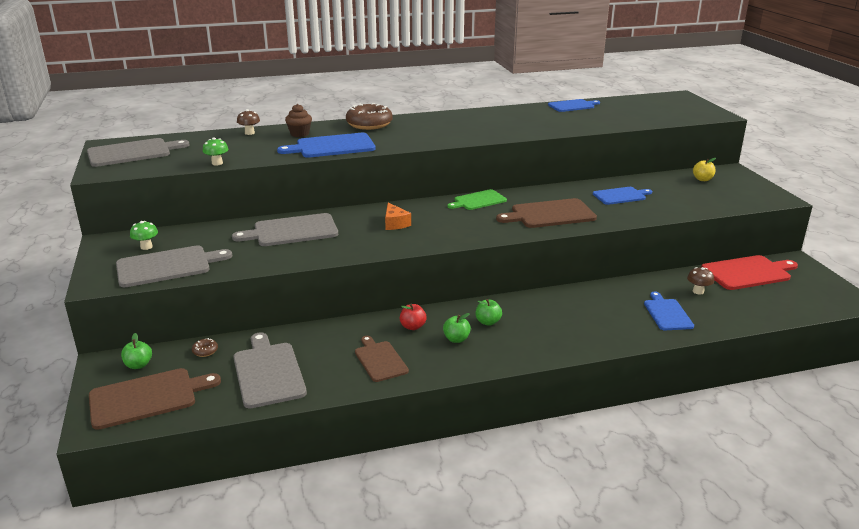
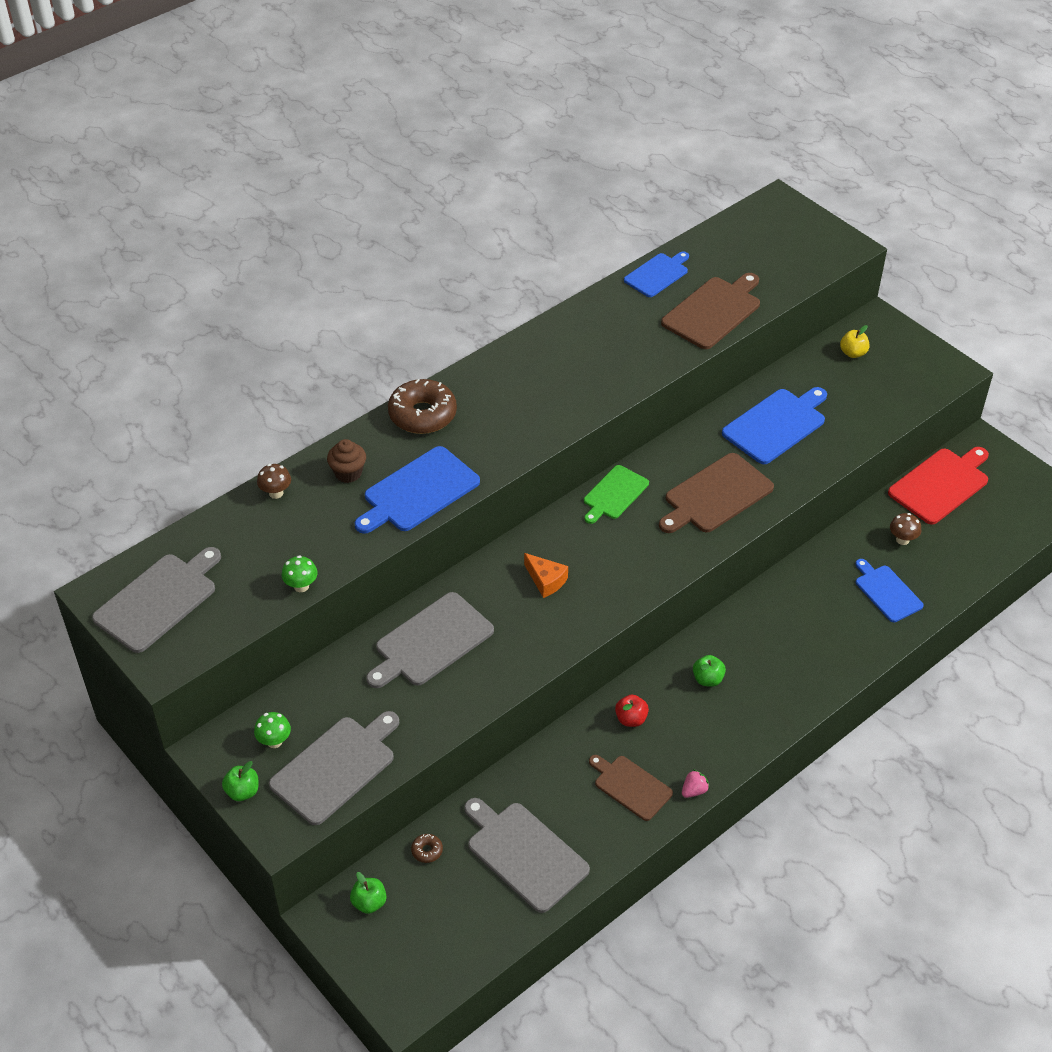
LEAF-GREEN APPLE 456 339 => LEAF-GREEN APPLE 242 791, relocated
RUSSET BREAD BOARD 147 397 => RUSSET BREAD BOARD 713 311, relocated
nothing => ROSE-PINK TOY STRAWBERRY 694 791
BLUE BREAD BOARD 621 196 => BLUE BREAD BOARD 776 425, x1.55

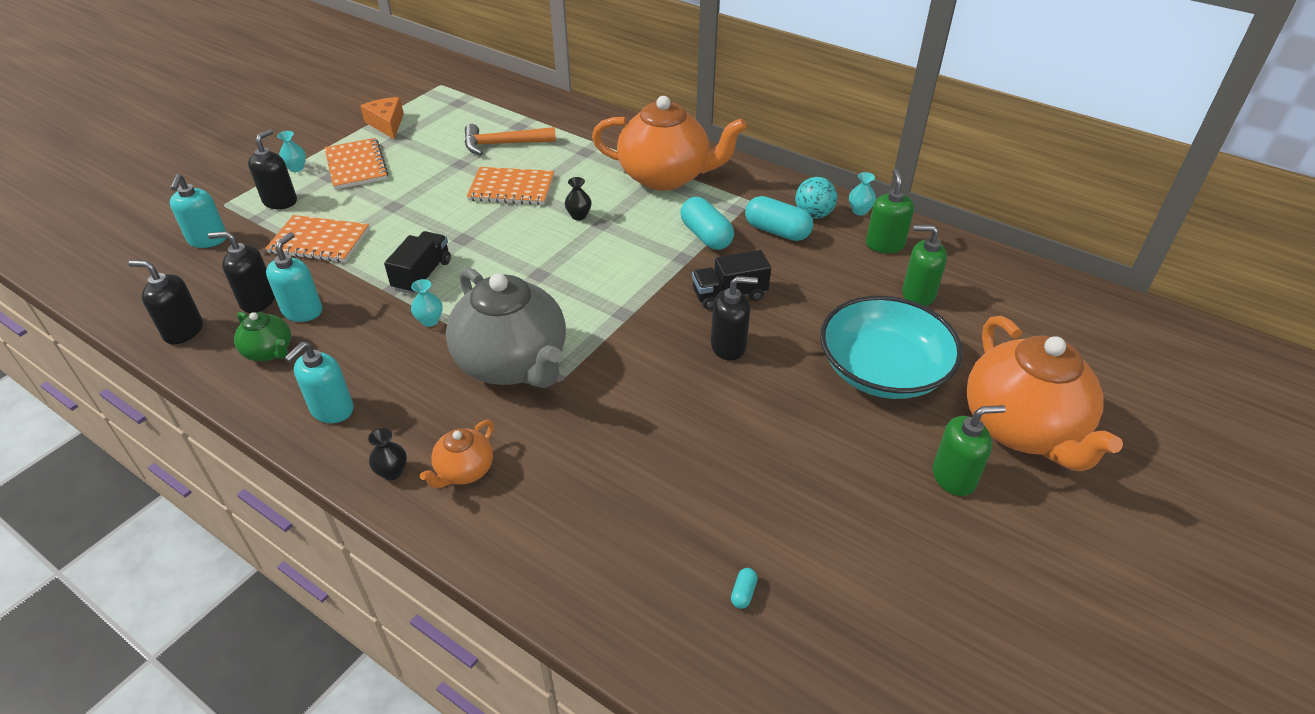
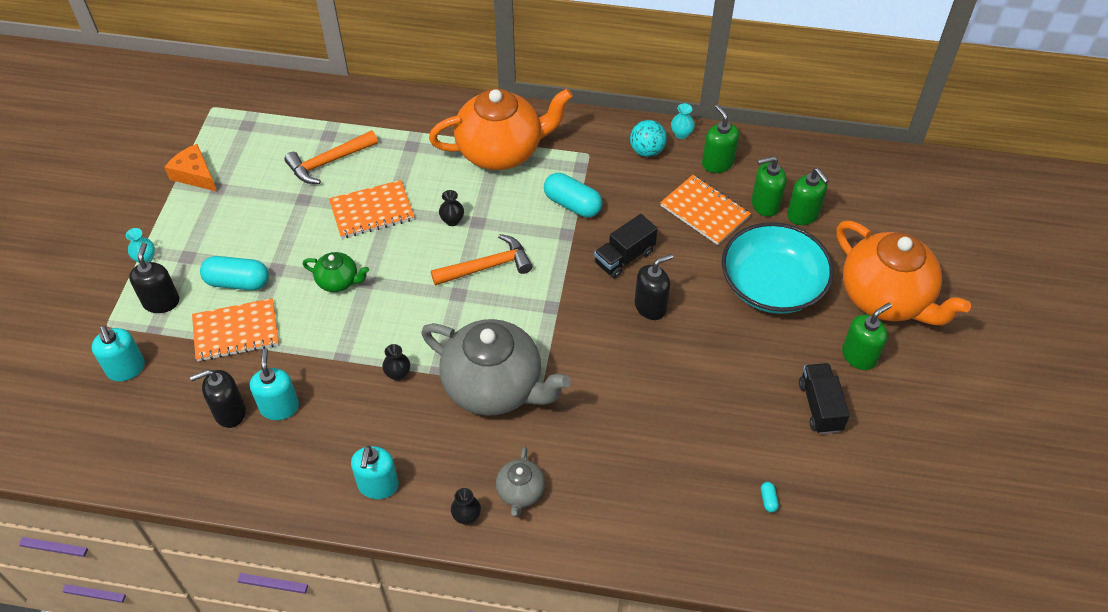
TEAL PILL 777 231 => TEAL PILL 237 282, relocated
LEAF-GREEN CHINA TEAPOT 269 351 => LEAF-GREEN CHINA TEAPOT 338 281, relocated
TEAL VASE 430 321 => JET-BLACK VASE 398 374
nothing => BRIGHT ORANGE CLAW HAMMER 487 266
BRIGHT ORANGE CHINA TEAPOT 464 471 => GREY CHINA TEAPOT 520 492
BRIGHT ORANGE NOTEBOOK 356 166 => BRIGHT ORANGE NOTEBOOK 704 211, relocated
nothing => LEAF-GREEN SOAP DISPENSER 803 215
JET-BLACK LORRY 422 275 => JET-BLACK LORRY 820 406, relocated
JET-BLACK SOAP DISPENSER 183 331 => nothing

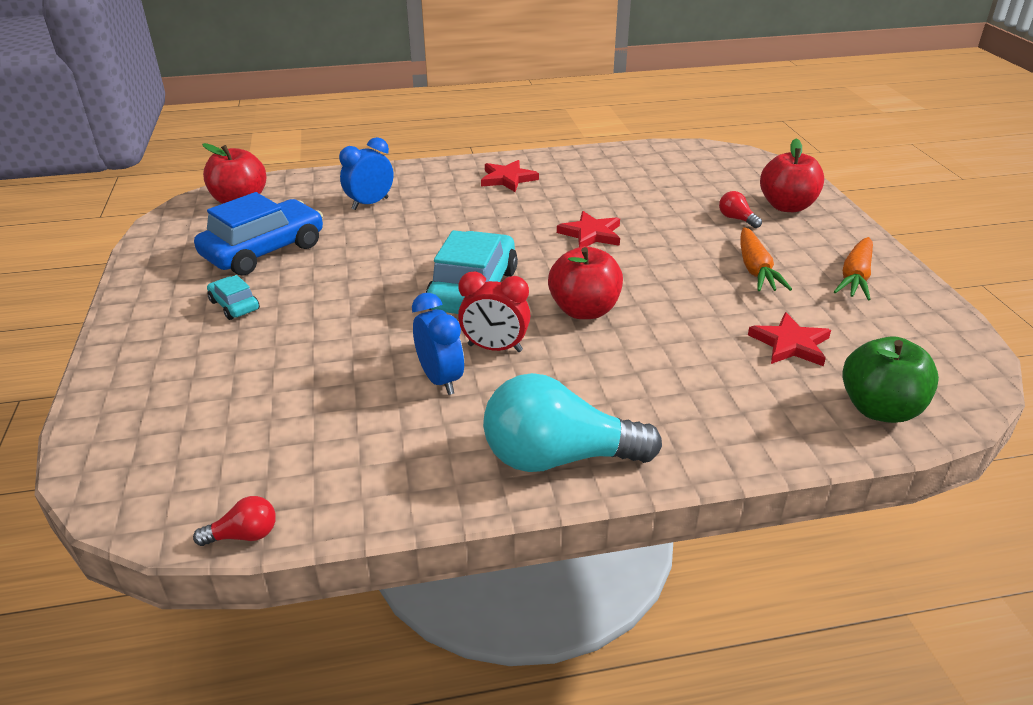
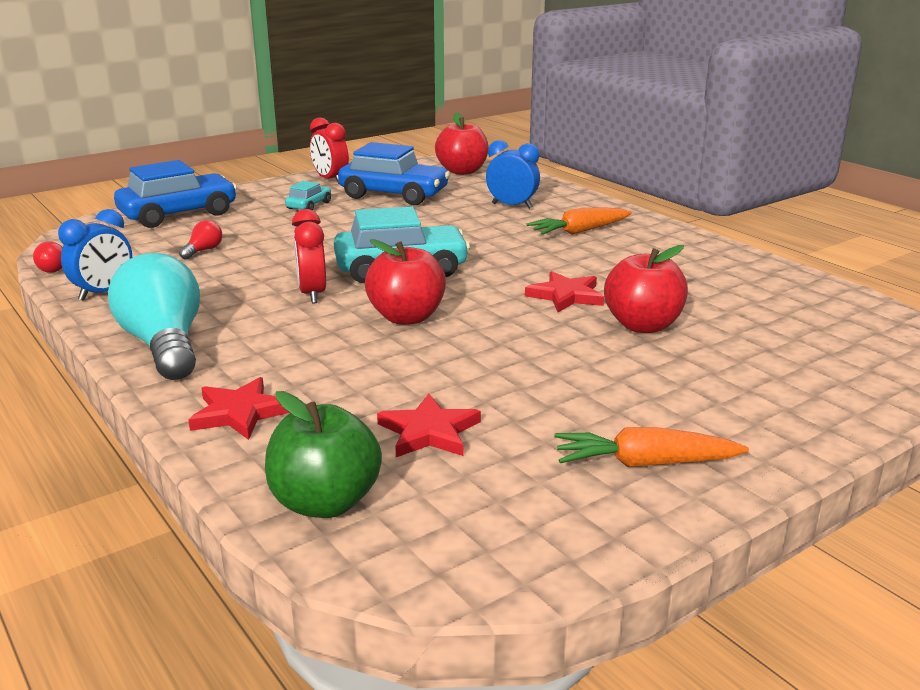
BLUE ALARM CLOCK 440 380 => BLUE ALARM CLOCK 103 293, relocated
nothing => BLUE CAR 178 214
CRIMSON LIGHTBULB 736 219 => CRIMSON LIGHTBULB 203 251, relocated
CRIMSON STAR SHAPE 507 179 => CRIMSON STAR SHAPE 240 413, relocated
nothing => CRIMSON ALARM CLOCK 330 180
BRIGHT ORANGE CARROT 755 269 => BRIGHT ORANGE CARROT 579 231, relocated
CRIMSON APPLE 787 206 => CRIMSON APPLE 642 325, relocated

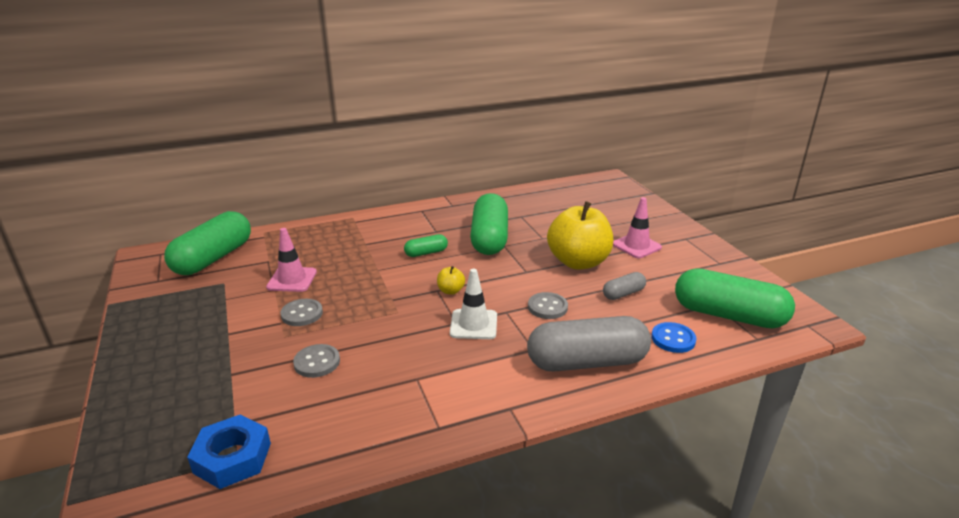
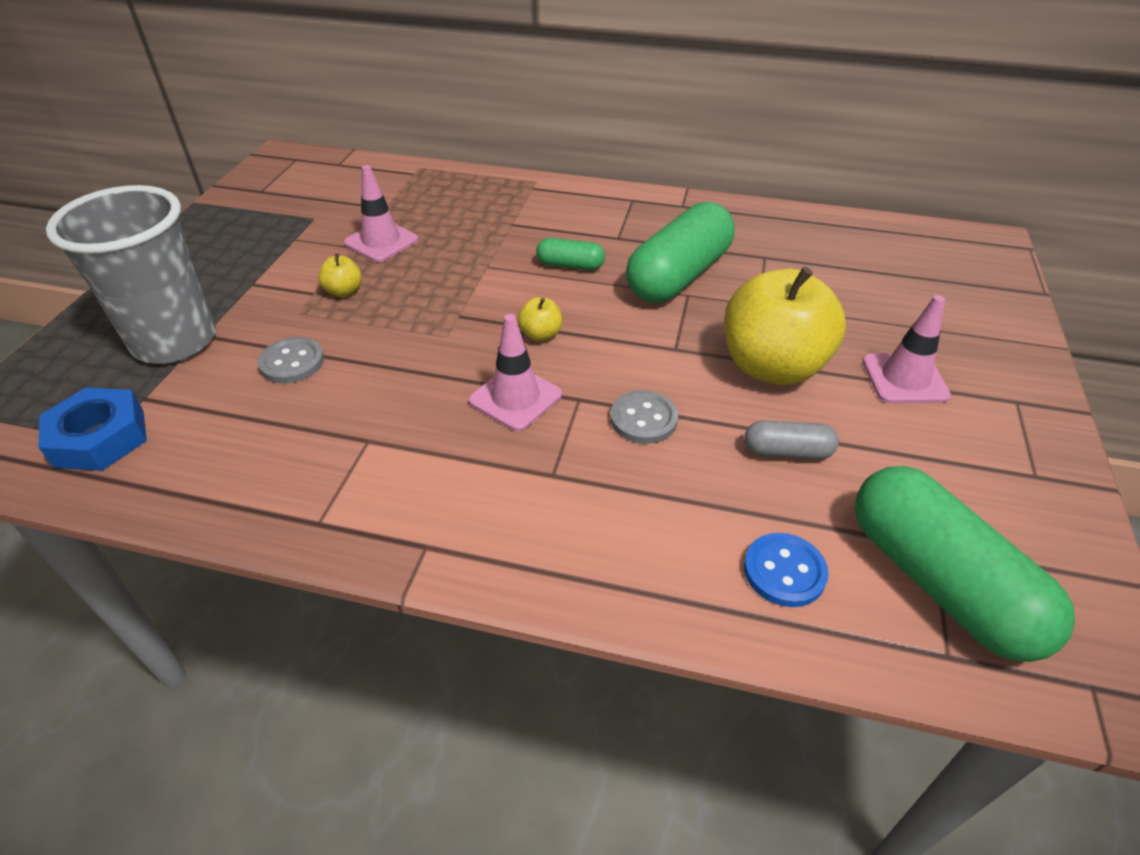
nothing => GREY TUMBLER 175 341
GREY SHIRT BUTTON 302 314 => YELLOW APPLE 344 291
PURE WHITE ROAD CONE 473 324 => ROSE-PINK ROAD CONE 515 398
LEAF-GREEN PILL 213 258 => nothing
GREY PILL 587 362 => nothing

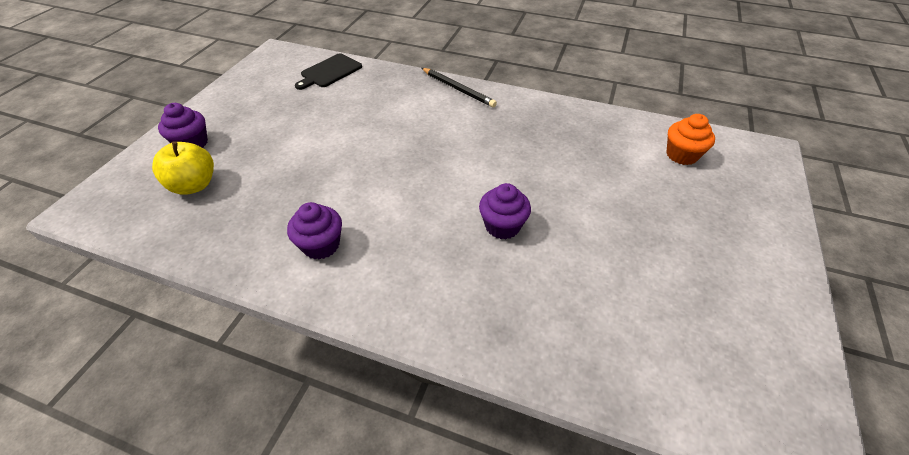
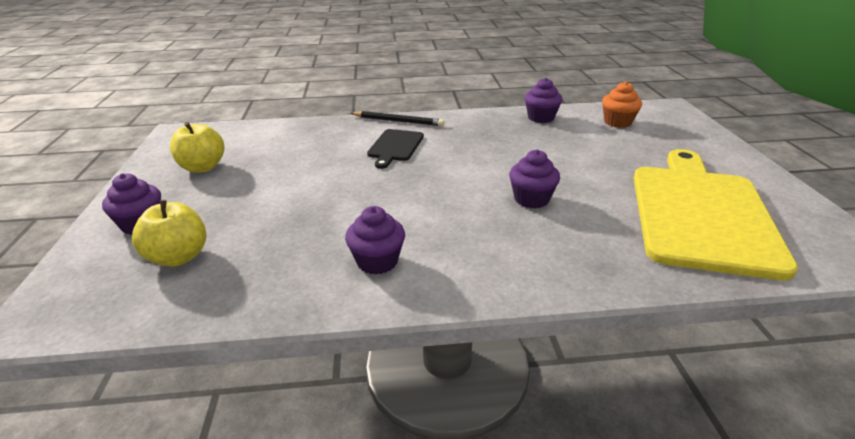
nothing => YELLOW APPLE 203 167
JET-BLACK BREAD BOARD 329 72 => JET-BLACK BREAD BOARD 395 146, relocated
nothing => ROYAL PURPLE MUFFIN 541 118
nothing => YELLOW BREAD BOARD 701 213

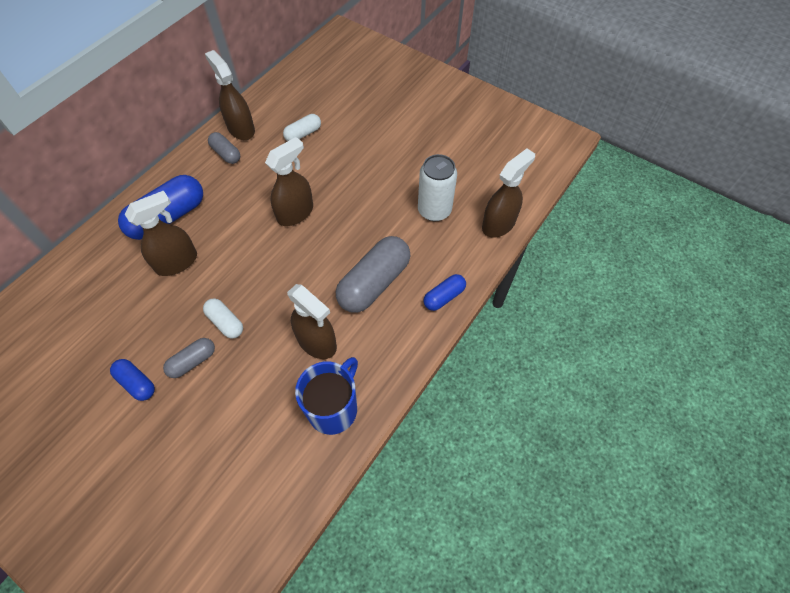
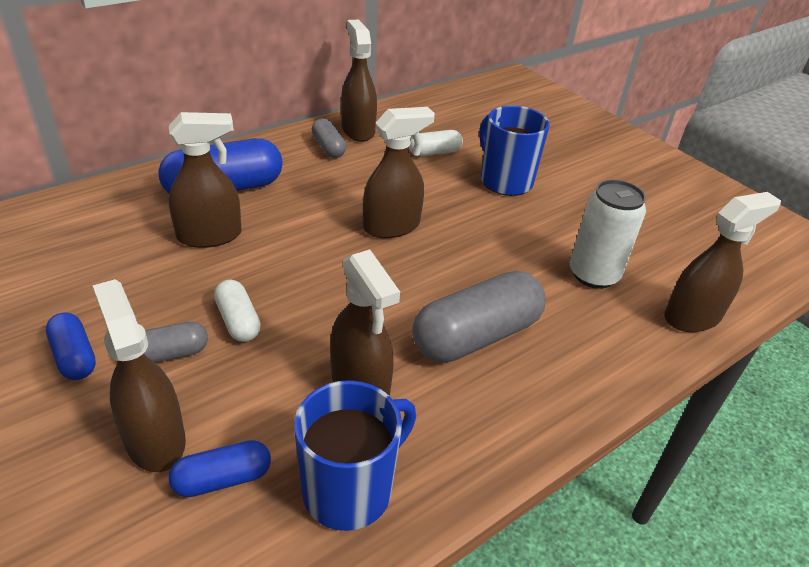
nothing => RUSSET SPRAY CLEANER 155 439
BLUE PILL 444 297 => BLUE PILL 222 479, relocated
nothing => BLUE MUG 505 181

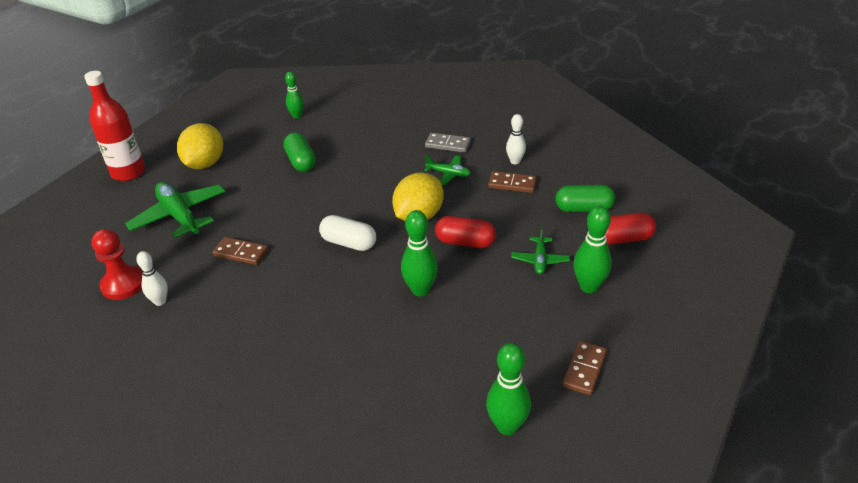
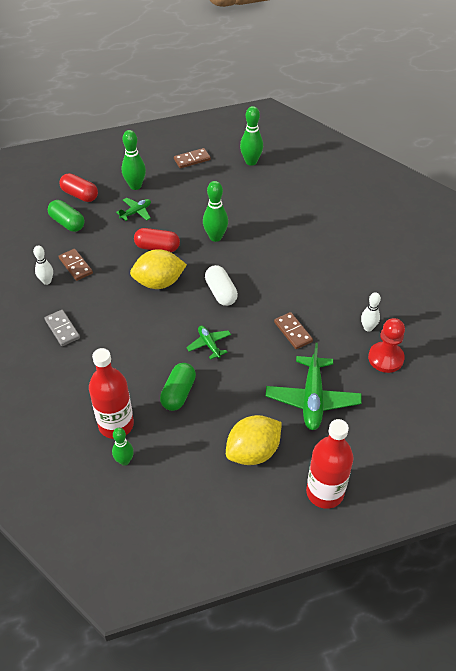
nothing => CRIMSON BOTTLE 116 425
CRIMSON PILL 465 242 => CRIMSON PILL 157 247, 45 degrees counterclockwise
LEAF-GREEN TOY PLANE 449 174 => LEAF-GREEN TOY PLANE 209 344, relocated

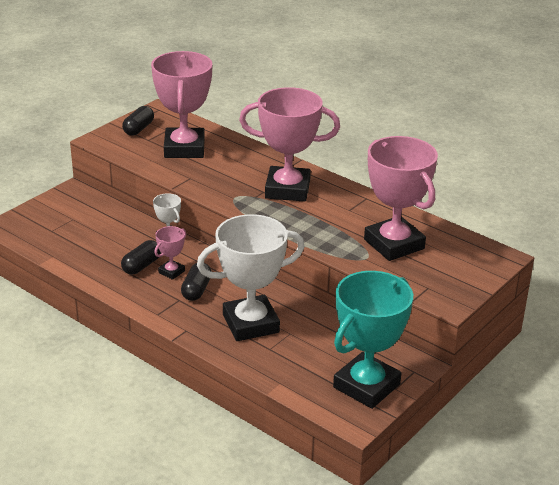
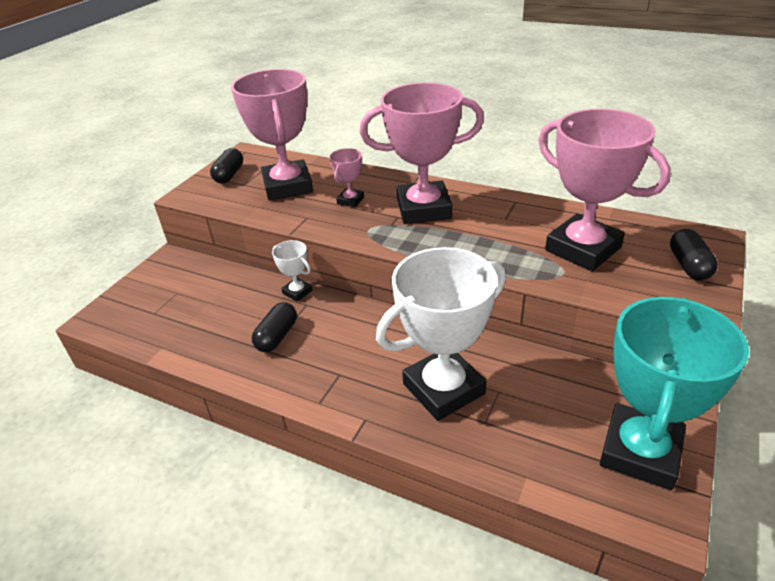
ROSE-PINK PRIZE CUP 171 272 => ROSE-PINK PRIZE CUP 350 200, relocated
JET-BLACK PILL 196 290 => JET-BLACK PILL 689 265, relocated

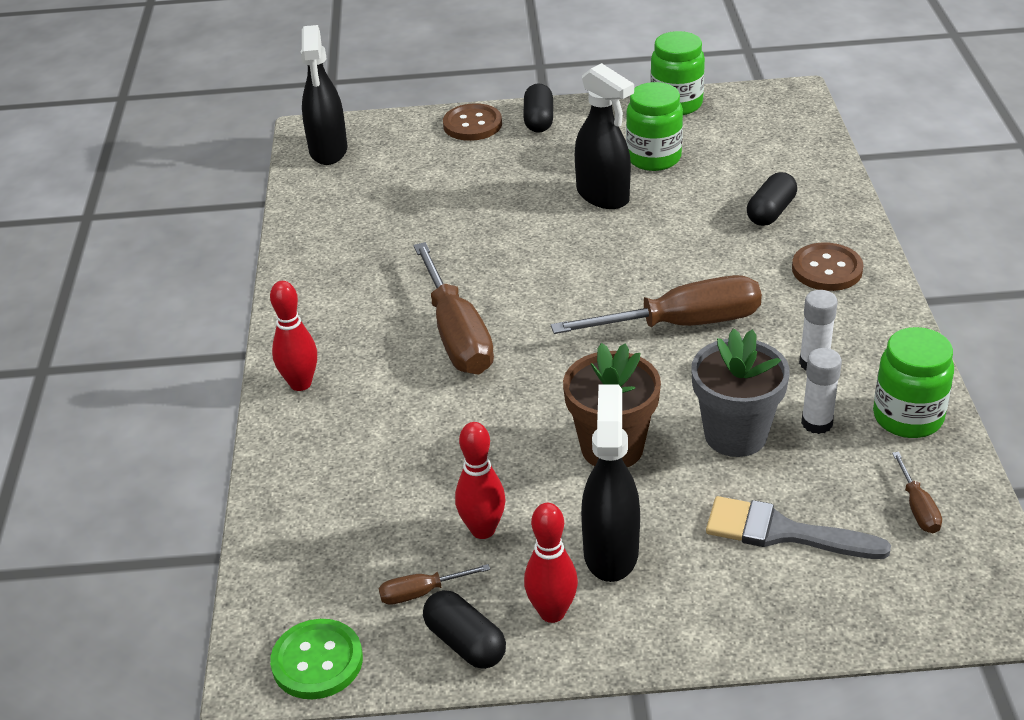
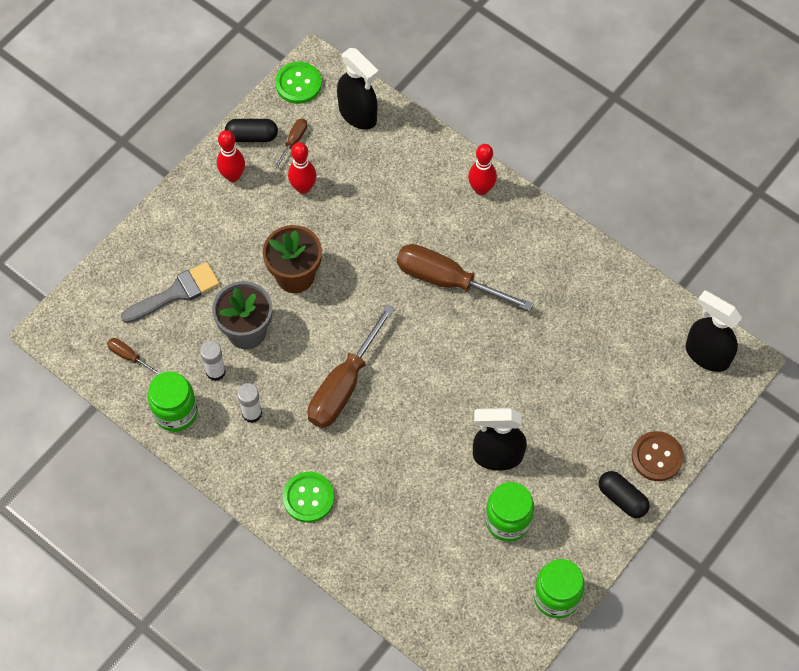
RUSSET SHIRT BUTTON 827 269 => LEAF-GREEN SHIRT BUTTON 308 498
JET-BLACK SPRAY CLEANER 611 552 => JET-BLACK SPRAY CLEANER 358 114, relocated
JET-BLACK PILL 771 212 => nothing

